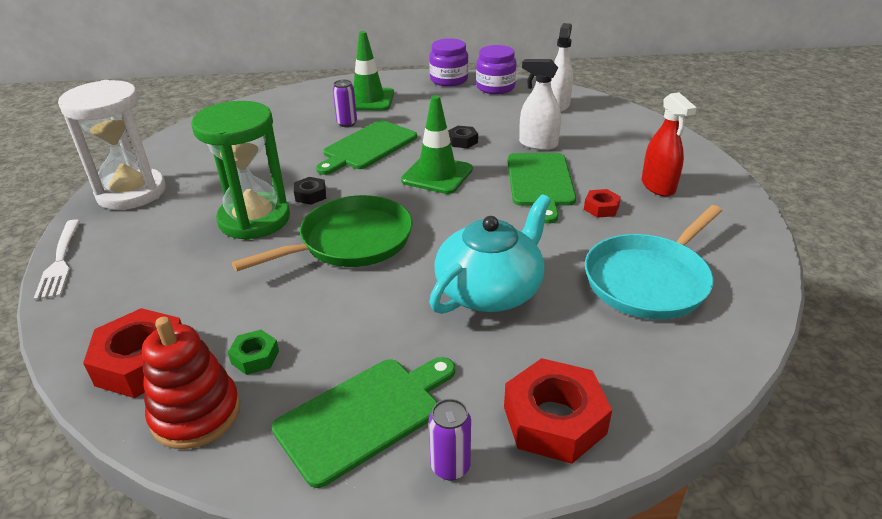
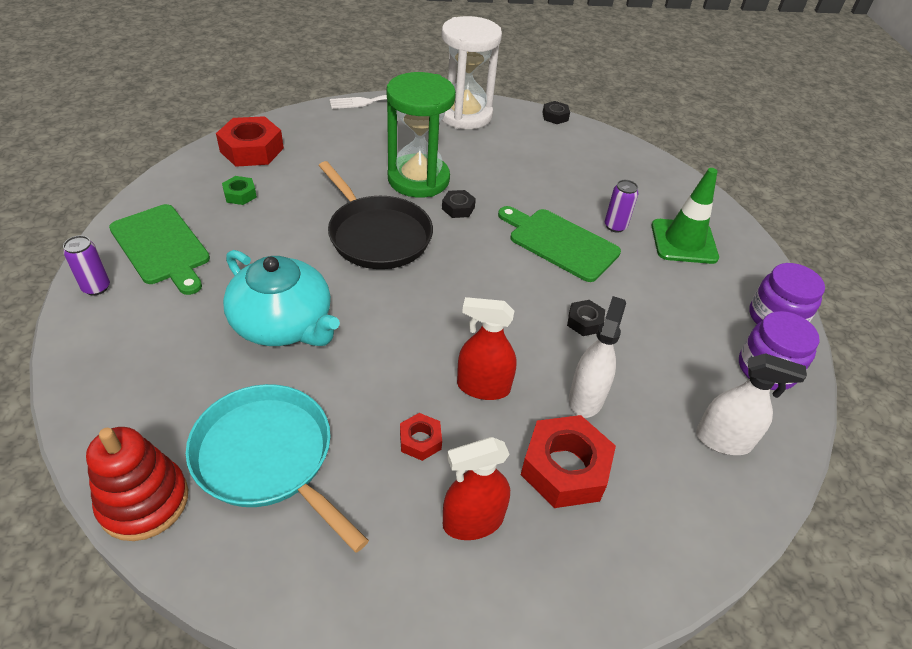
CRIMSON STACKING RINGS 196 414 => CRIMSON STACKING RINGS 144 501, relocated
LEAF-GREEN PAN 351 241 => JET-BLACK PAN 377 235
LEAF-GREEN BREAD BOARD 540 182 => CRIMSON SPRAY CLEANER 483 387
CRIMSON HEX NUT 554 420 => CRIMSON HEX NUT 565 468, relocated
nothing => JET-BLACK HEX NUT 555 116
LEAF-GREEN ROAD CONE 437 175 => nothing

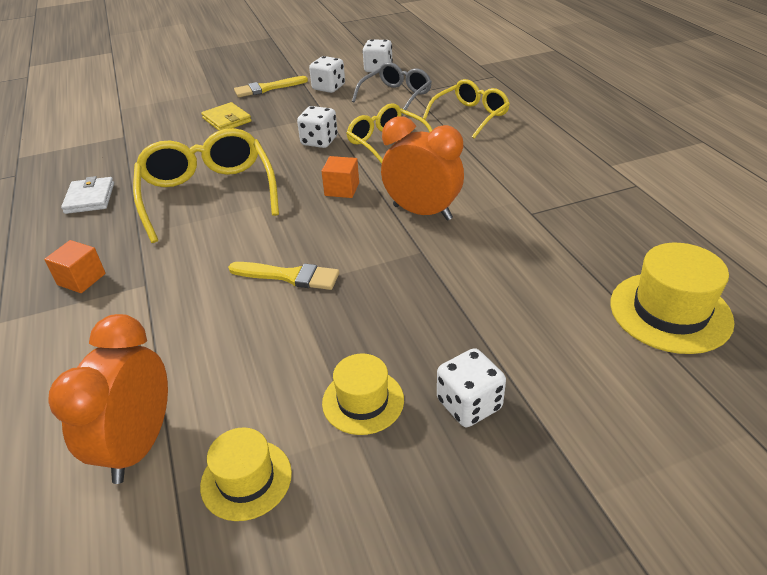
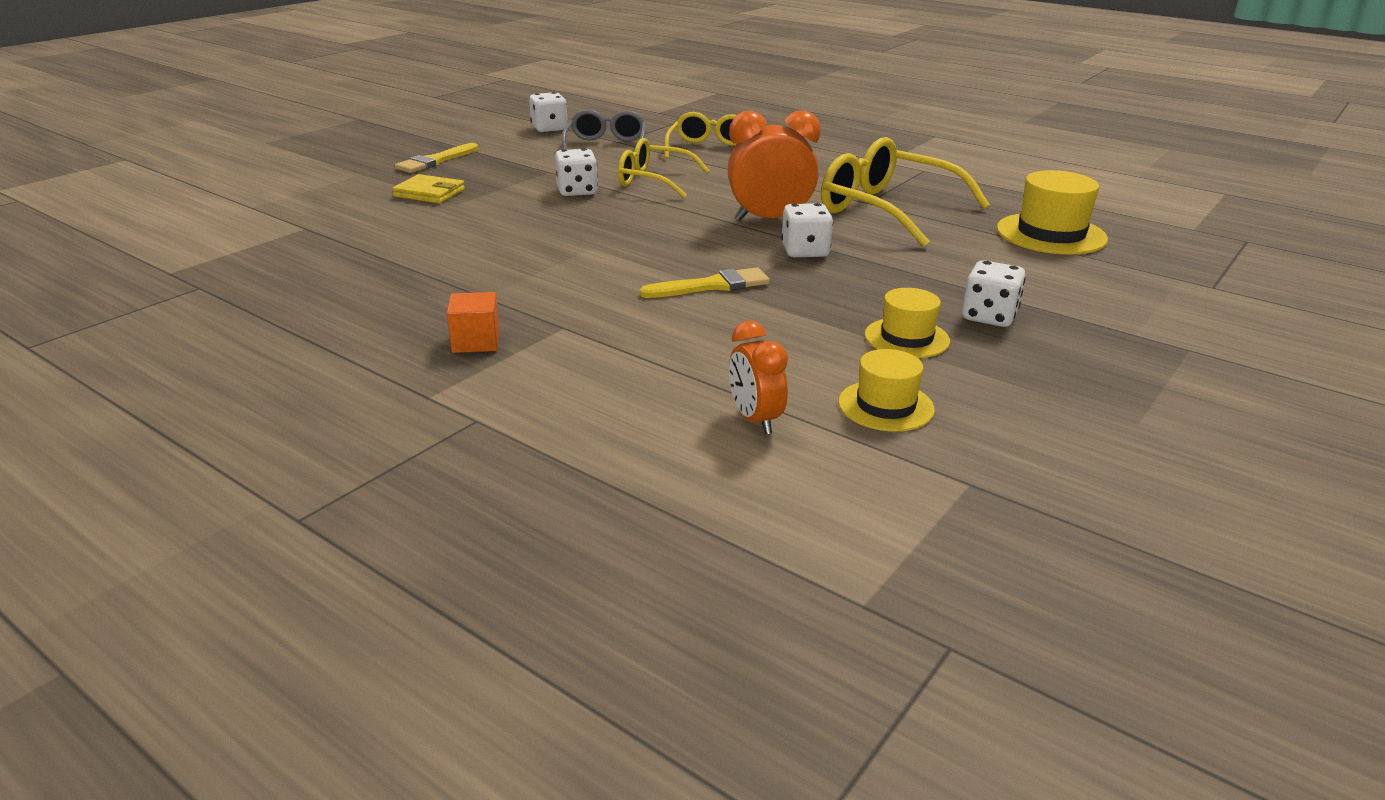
BRIGHT ORANGE ALARM CLOCK 139 445 => BRIGHT ORANGE ALARM CLOCK 755 420, x0.61
PURE WHITE DICE 328 87 => PURE WHITE DICE 805 251, relocated
YELLOW GLASSES 208 194 => YELLOW GLASSES 888 210, relocated
PURE WHITE WALLET 90 198 => nothing
BRIGHT ORANGE BLOCK 342 189 => nothing

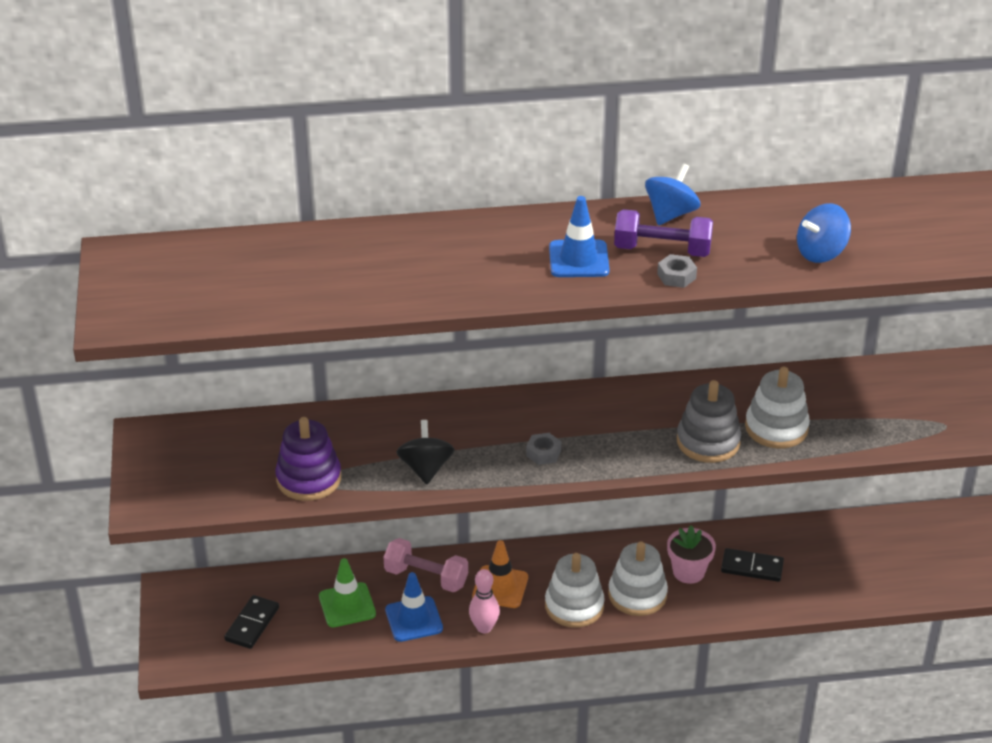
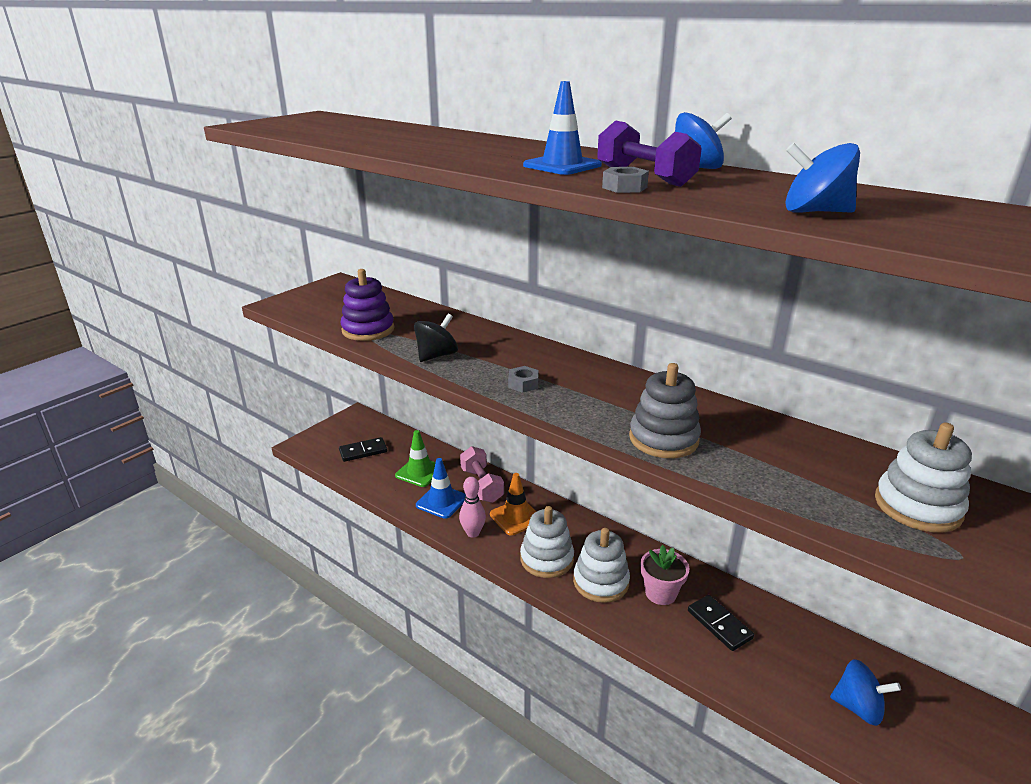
nothing => BLUE WHIRLIGIG 858 707
PURE WHITE STACKING RINGS 776 428 => PURE WHITE STACKING RINGS 917 506, relocated

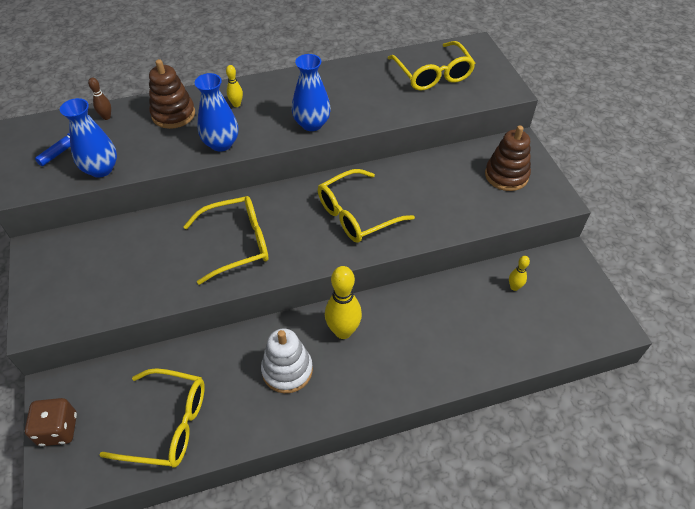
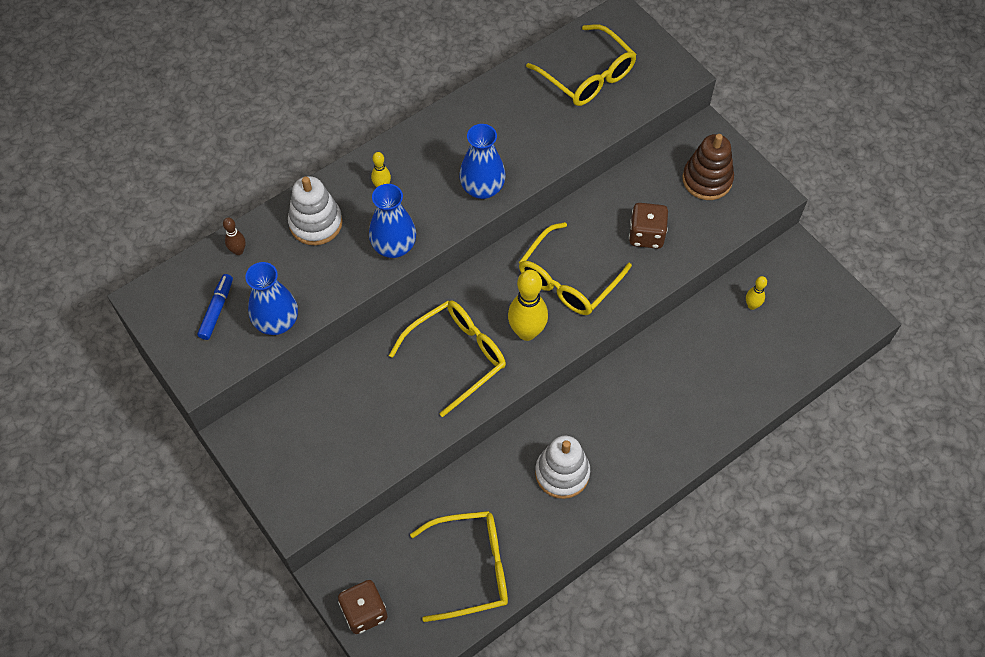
RUSSET STACKING RINGS 173 114 => PURE WHITE STACKING RINGS 316 223
YELLOW BOWLING PIN 343 331 => YELLOW BOWLING PIN 527 332, relocated
nothing => RUSSET DICE 646 235

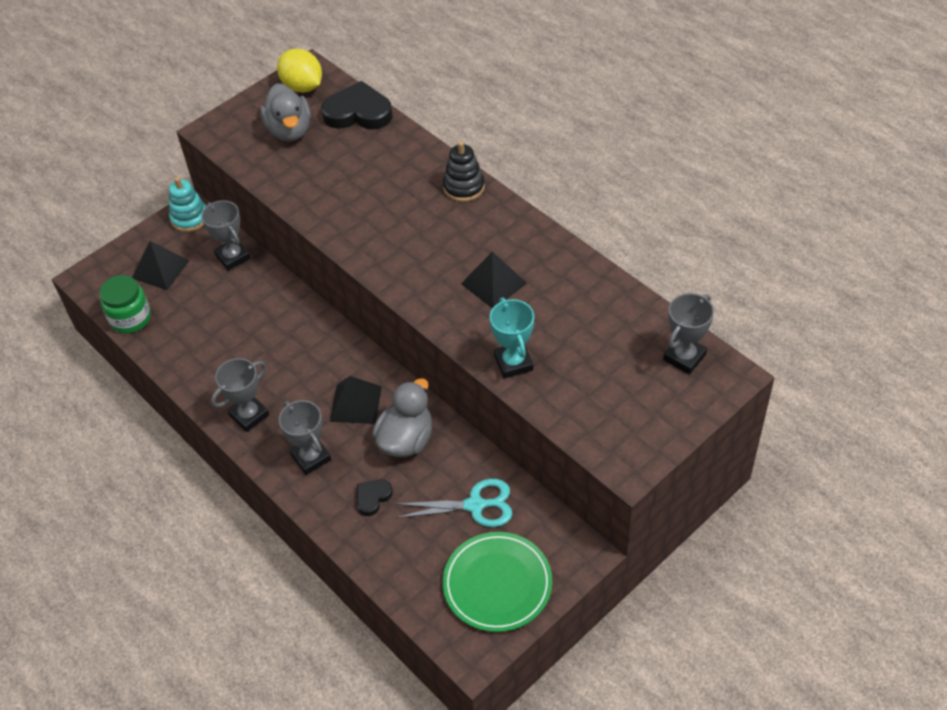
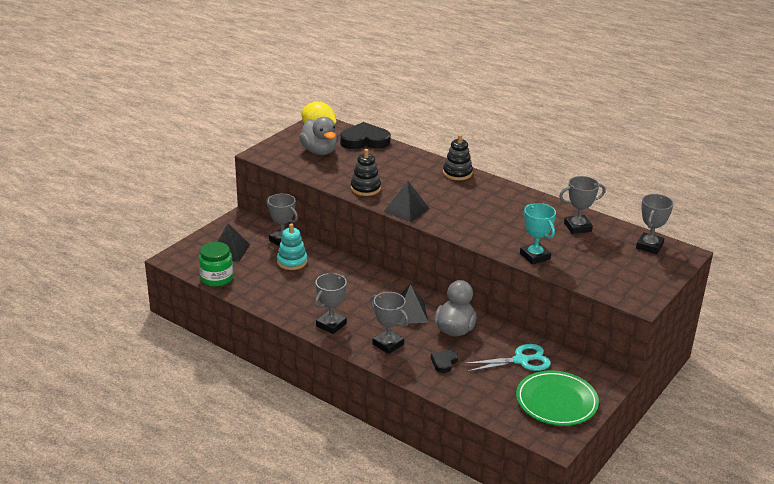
TEAL STACKING RINGS 190 218 => TEAL STACKING RINGS 292 261, relocated
nothing => JET-BLACK STACKING RINGS 365 188
JET-BLACK PYRAMID SHAPE 493 283 => JET-BLACK PYRAMID SHAPE 406 210, relocated
nothing => GREY PRIZE CUP 577 227

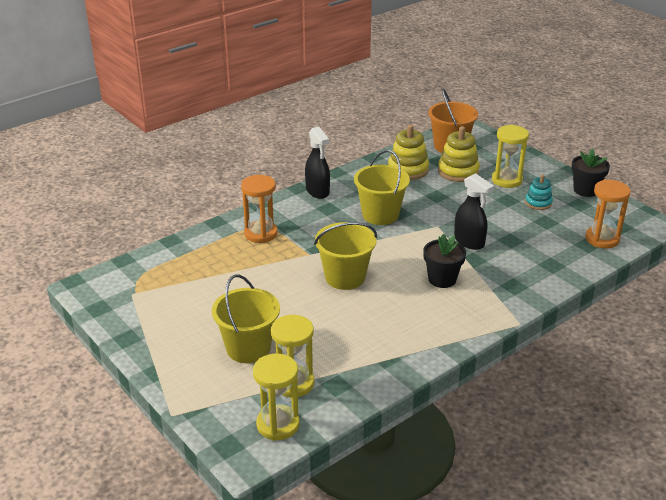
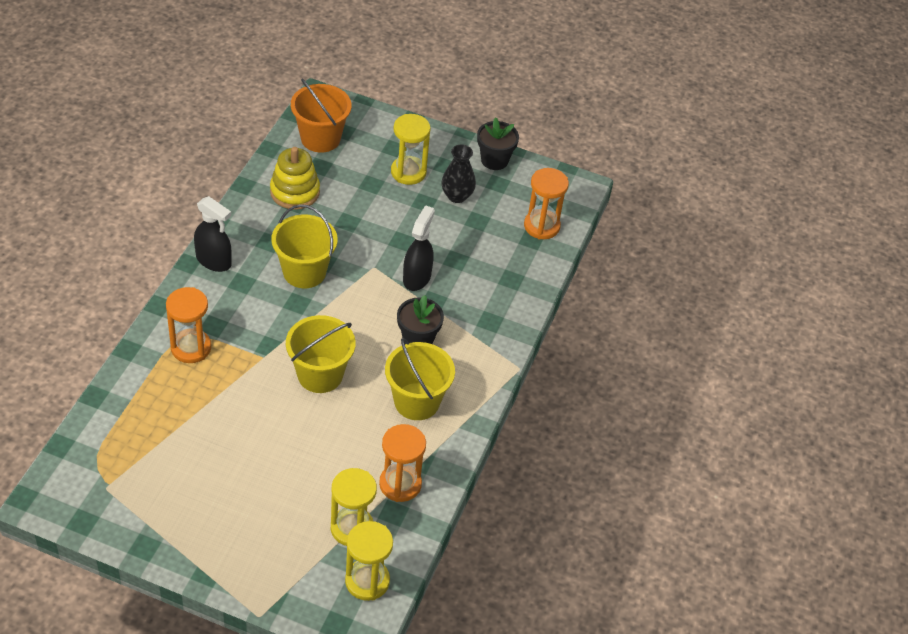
nothing => BRIGHT ORANGE SANDGLASS 400 484
YELLOW BUCKET 248 348 => YELLOW BUCKET 416 401, relocated
JET-BLACK SPRAY CLEANER 469 242 => JET-BLACK SPRAY CLEANER 417 277, 90 degrees counterclockwise
TEAL STACKING RINGS 538 203 => JET-BLACK VASE 457 196
YELLOW STACKING RINGS 458 171 => nothing

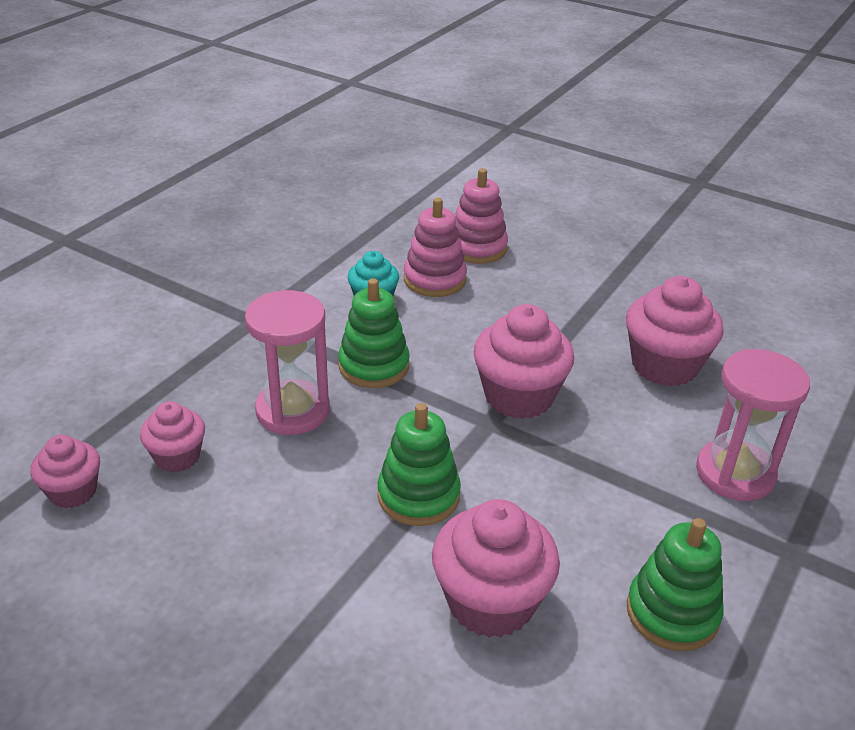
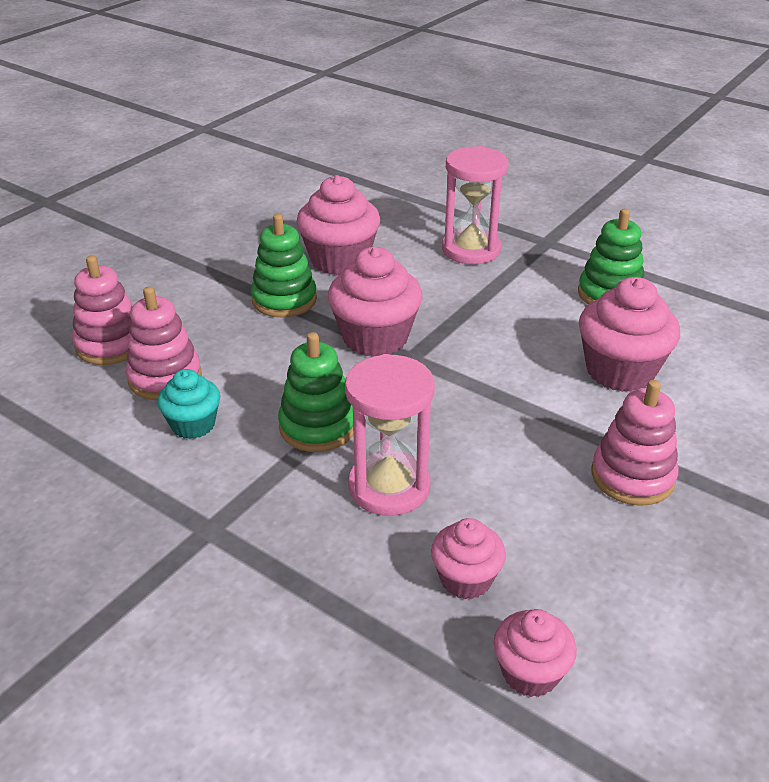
LEAF-GREEN STACKING RINGS 418 496 => LEAF-GREEN STACKING RINGS 284 300, relocated
nothing => ROSE-PINK STACKING RINGS 632 476

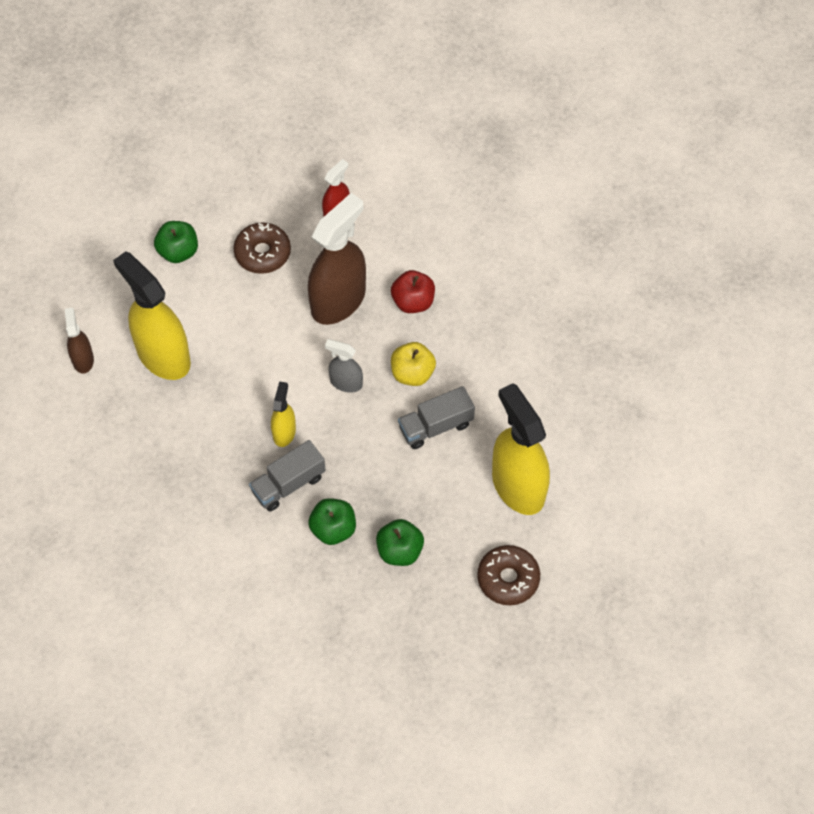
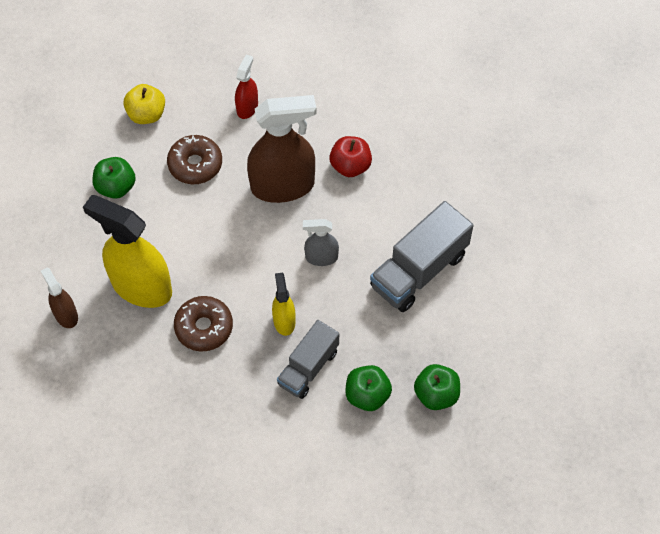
YELLOW APPLE 412 373 => YELLOW APPLE 146 114, relocated
RUSSET GLAZED DONUT 508 579 => RUSSET GLAZED DONUT 204 327, relocated
RUSSET SPRAY CLEANER 338 301 => RUSSET SPRAY CLEANER 283 186, 60 degrees clockwise
GREY LORRY 436 426 => GREY LORRY 419 270, x1.53
YELLOW SPRAY CLEANER 518 486 => nothing

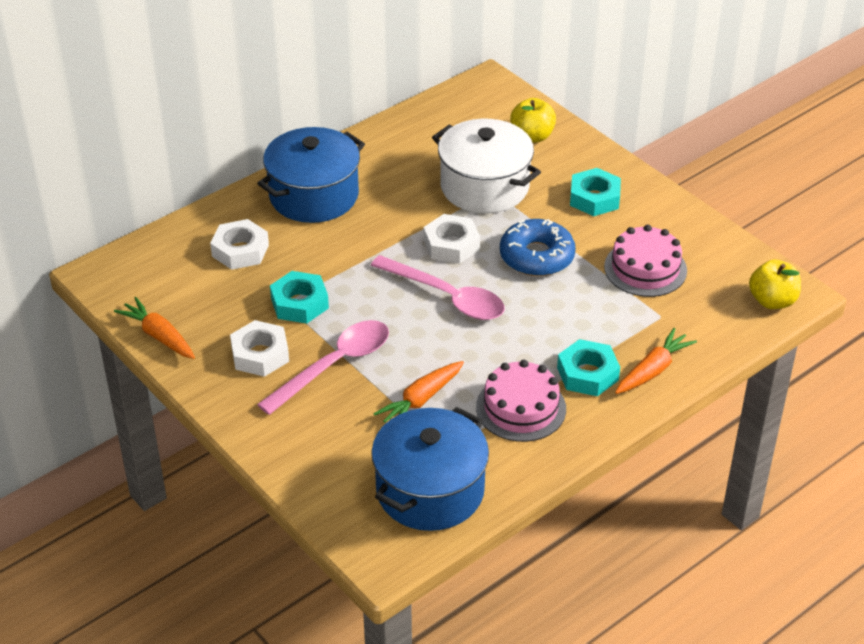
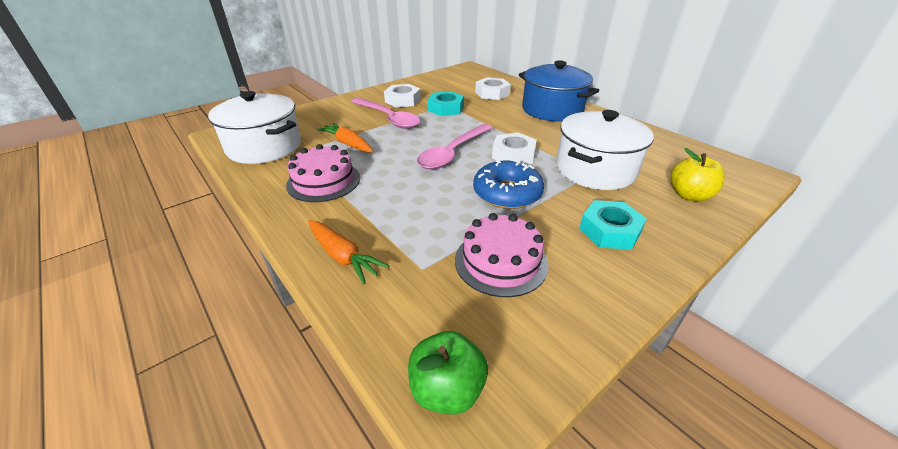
BLUE STOCKPOT 430 490 => PURE WHITE STOCKPOT 264 147
YELLOW APPLE 772 301 => LEAF-GREEN APPLE 447 389
BRIGHT ORANGE CARROT 159 336 => nothing
TEAL HEX NUT 587 374 => nothing

